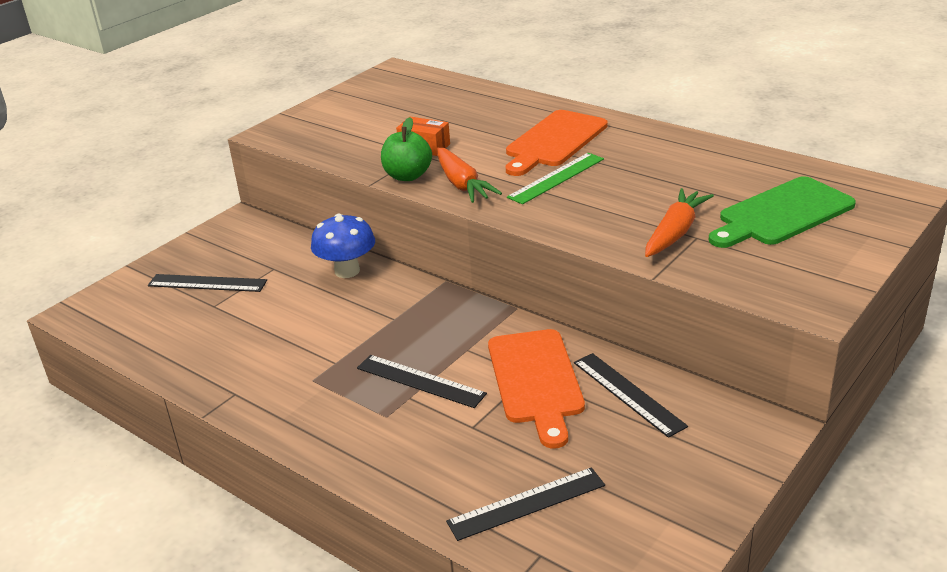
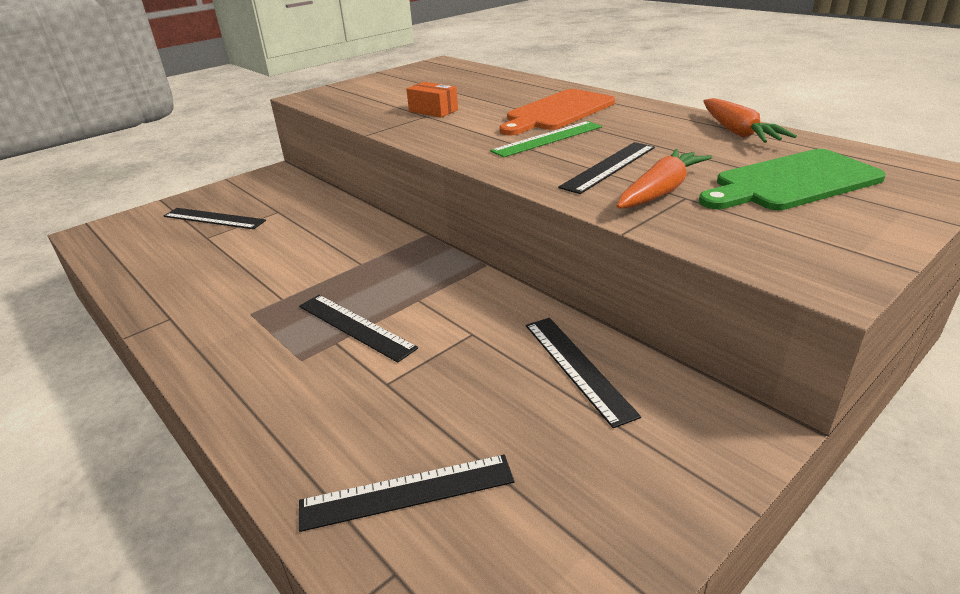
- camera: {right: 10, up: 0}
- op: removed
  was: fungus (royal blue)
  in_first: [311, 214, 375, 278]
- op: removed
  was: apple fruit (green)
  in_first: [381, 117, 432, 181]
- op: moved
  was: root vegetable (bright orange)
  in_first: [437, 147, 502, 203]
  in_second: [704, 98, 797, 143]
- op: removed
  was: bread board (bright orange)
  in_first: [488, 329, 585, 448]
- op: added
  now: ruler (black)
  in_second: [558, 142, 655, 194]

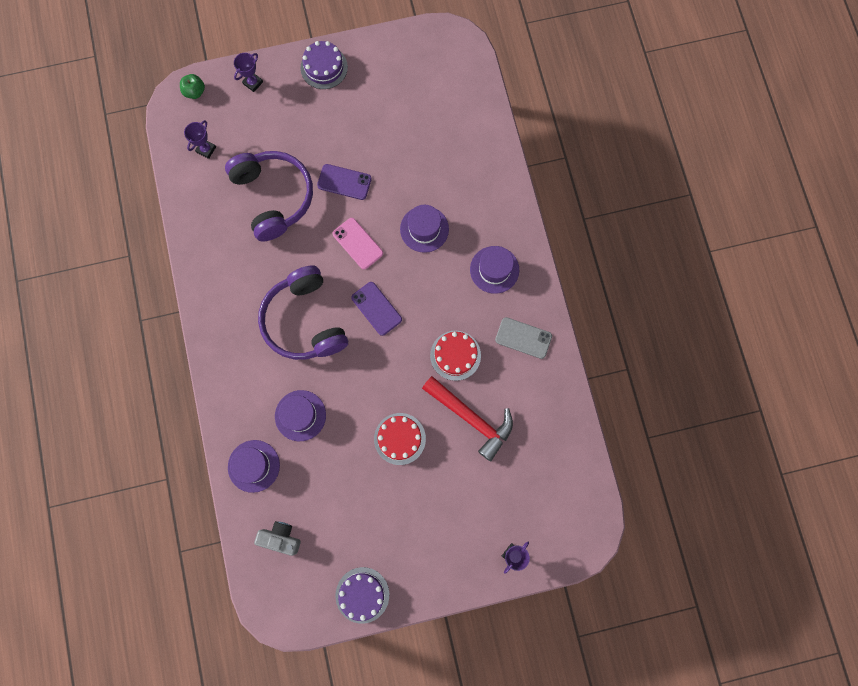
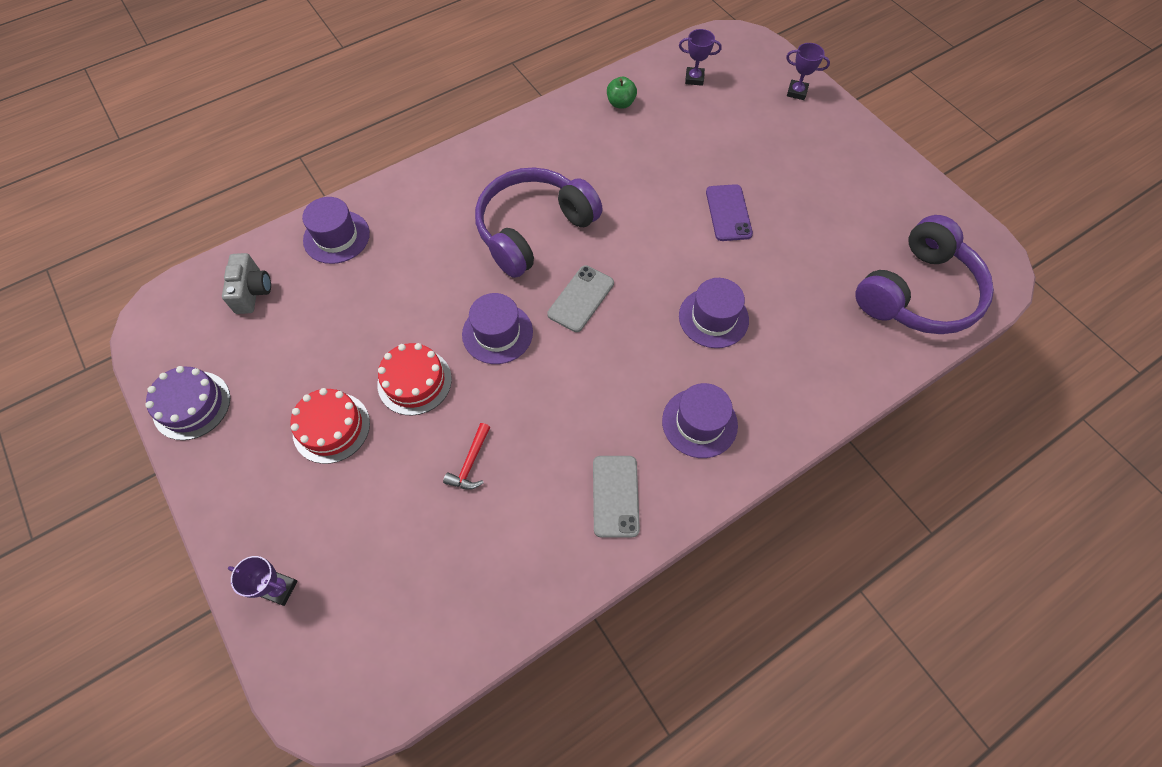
- camera: {right: 70, up: -15}
- op: moved
  was: apple fruit (green)
  in_first: [180, 74, 205, 99]
  in_second: [607, 77, 637, 109]
- op: moved
  was: over-ear headphones (royal purple)
  in_first: [225, 151, 313, 241]
  in_second: [855, 215, 994, 334]
- op: moved
  was: hat (royal purple)
  in_first: [275, 390, 326, 441]
  in_second: [462, 293, 533, 364]
- op: removed
  was: cake (royal purple)
  in_first: [301, 41, 348, 89]
- op: removed
  was: mobile phone (rosy)
  in_first: [333, 218, 383, 269]
- op: recoloured
  was: mobile phone (royal purple)
  now: mobile phone (gray)
  in_first: [351, 282, 402, 336]
  in_second: [547, 265, 614, 332]
- op: resized
  was: claw hammer (scarlet)
  in_first: [422, 376, 513, 461]
  in_second: [443, 423, 490, 490]
  ratio: 0.47
- op: moved
  was: cake (scarlet)
  in_first: [430, 331, 481, 381]
  in_second: [290, 388, 370, 464]

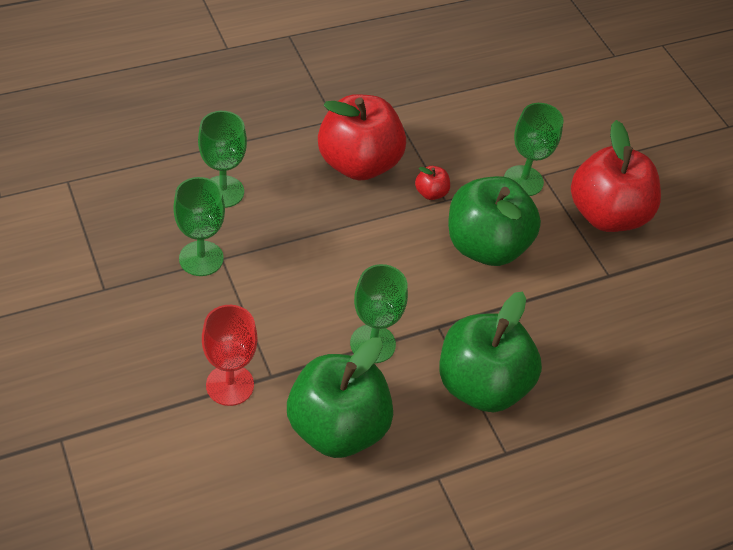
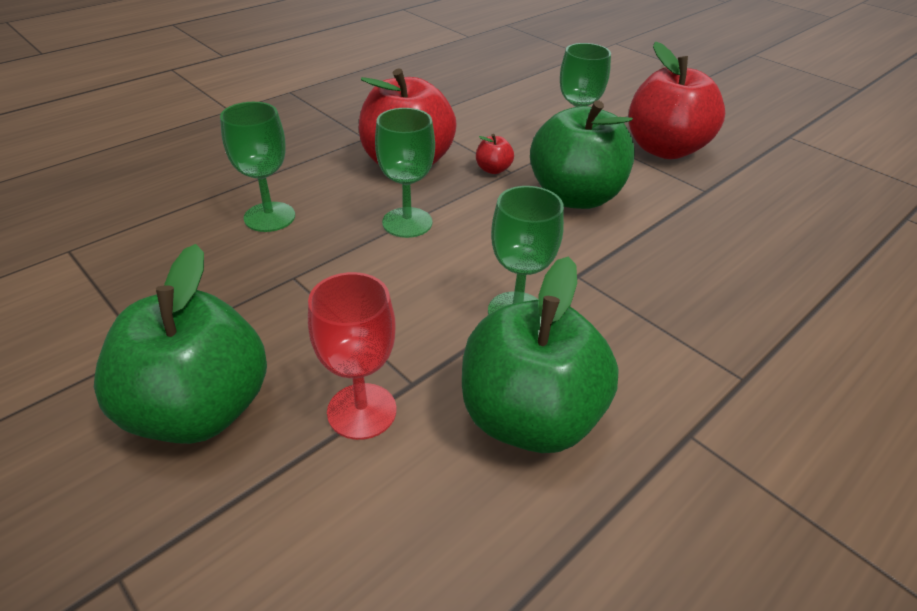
- camera: {right: -15, up: -10}
- op: moved
  was: chalice (green)
  in_first: [173, 177, 225, 276]
  in_second: [375, 108, 435, 238]
- op: moved
  was: apple fruit (green)
  in_first: [439, 292, 542, 412]
  in_second: [94, 244, 267, 444]

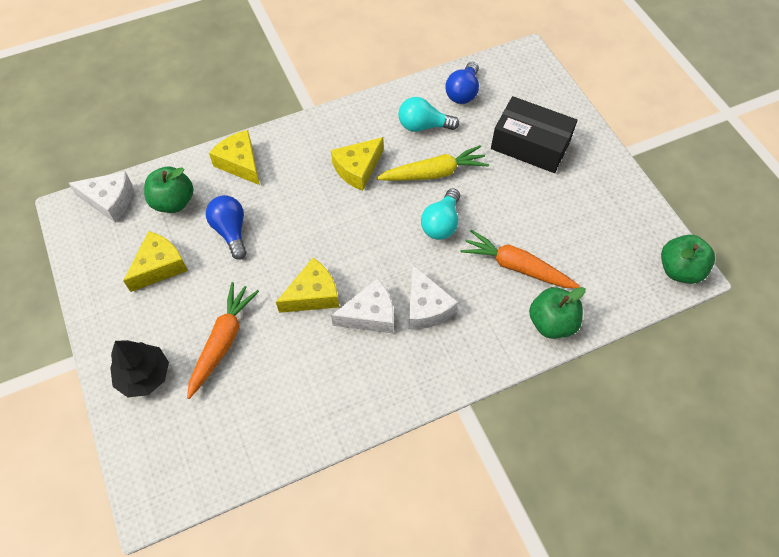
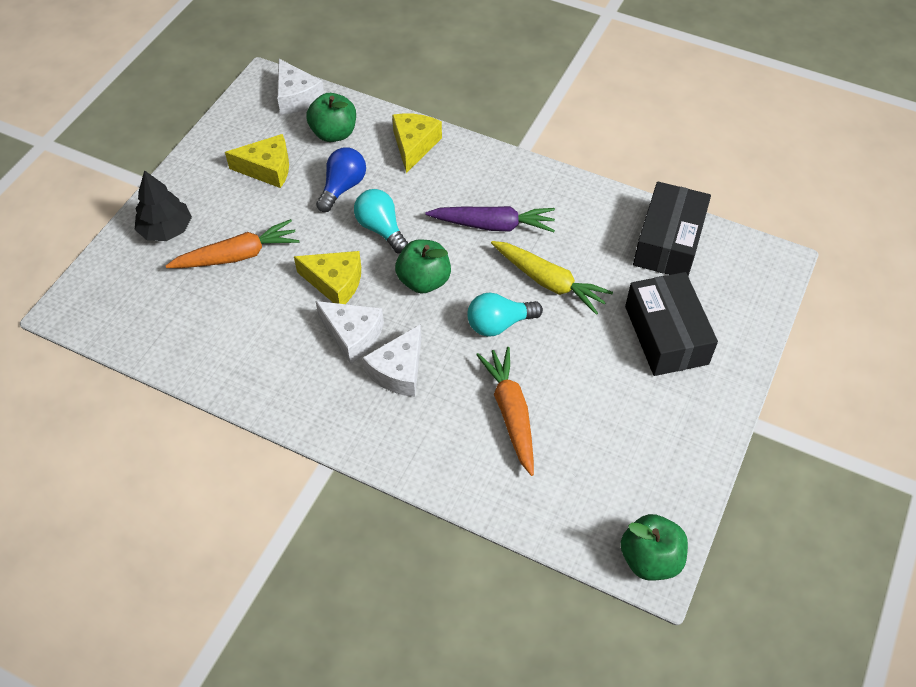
- camera: {right: 50, up: -5}
- op: replaced
  was: cheese (yellow)
  now: root vegetable (royal purple)
  in_first: [331, 137, 383, 191]
  in_second: [425, 206, 555, 232]
- op: moved
  was: light bulb (turquoise)
  in_first: [398, 97, 459, 132]
  in_second: [354, 189, 408, 253]
- op: replaced
  was: light bulb (royal blue)
  now: package (black)
  in_first: [445, 62, 479, 104]
  in_second: [633, 182, 711, 276]
- op: moved
  was: apple fruit (green)
  in_first: [529, 287, 586, 339]
  in_second: [395, 239, 451, 293]

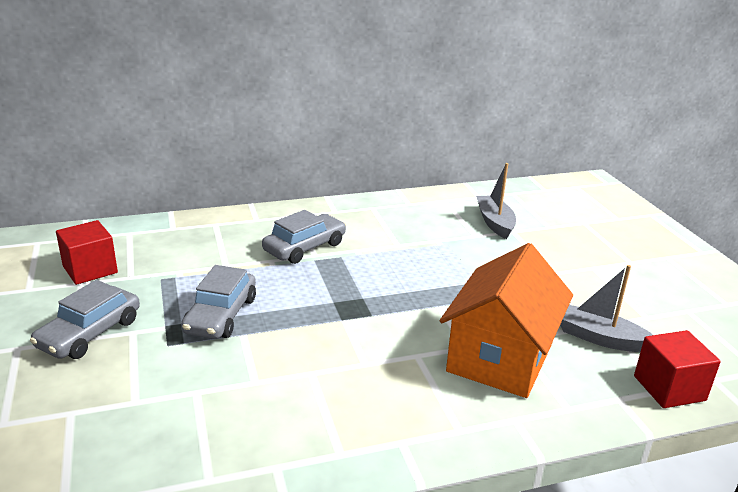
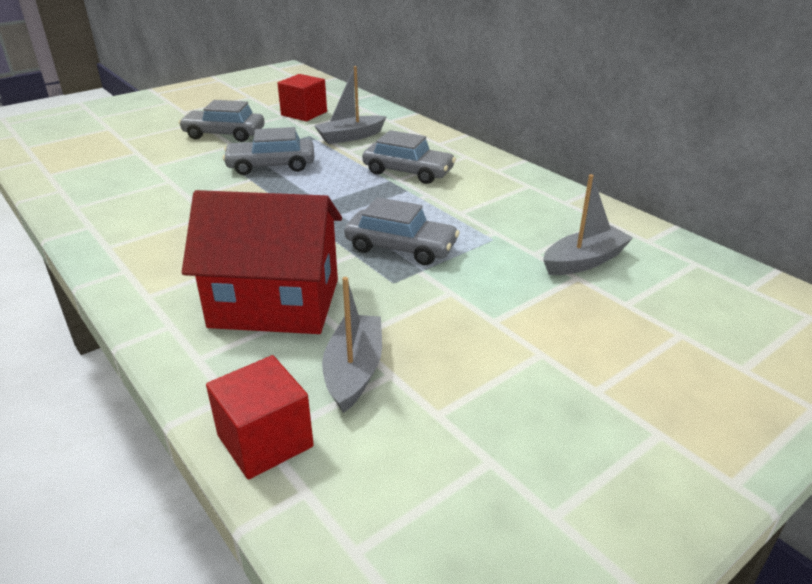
- camera: {right: 70, up: 5}
- op: recoloured
  was: cottage (bright orange)
  now: cottage (scarlet)
  in_first: [440, 243, 573, 398]
  in_second: [182, 190, 342, 334]
- op: added
  now: sailboat (gray)
  in_second: [315, 66, 387, 144]
- op: added
  now: car (gray)
  in_second: [344, 197, 460, 265]

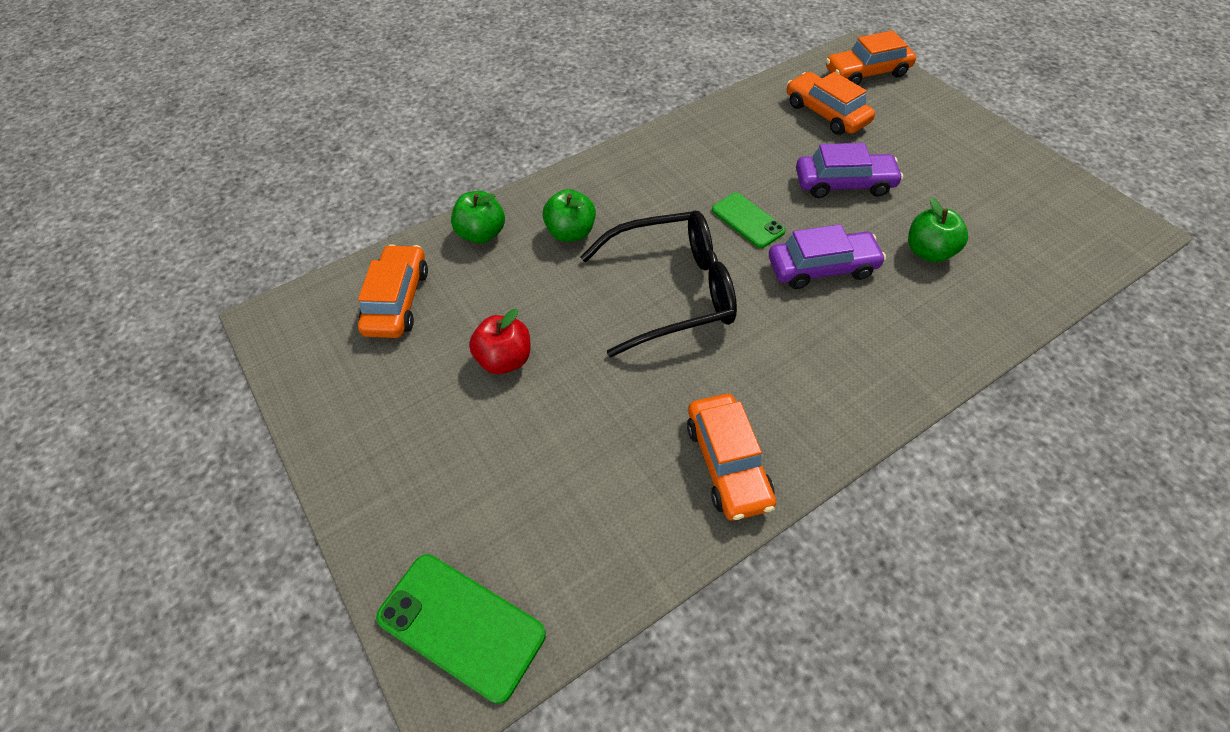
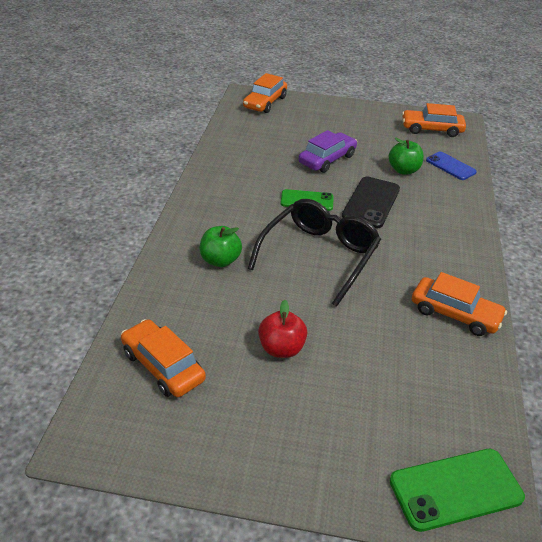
- camera: {right: -50, up: -15}
- op: removed
  was: apple fruit (green)
  in_first: [451, 191, 505, 244]
- op: replaced
  was: car (royal purple)
  now: mobile phone (black)
  in_first: [769, 224, 886, 289]
  in_second: [342, 177, 400, 228]
- op: moved
  was: car (bright orange)
  in_first: [787, 72, 875, 135]
  in_second: [402, 103, 466, 137]
- op: added
  now: mobile phone (royal blue)
  in_second: [426, 152, 477, 180]

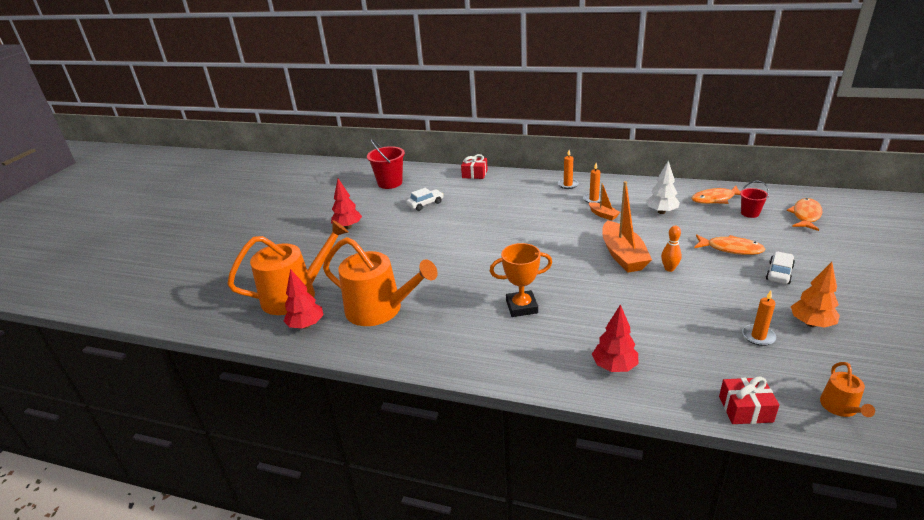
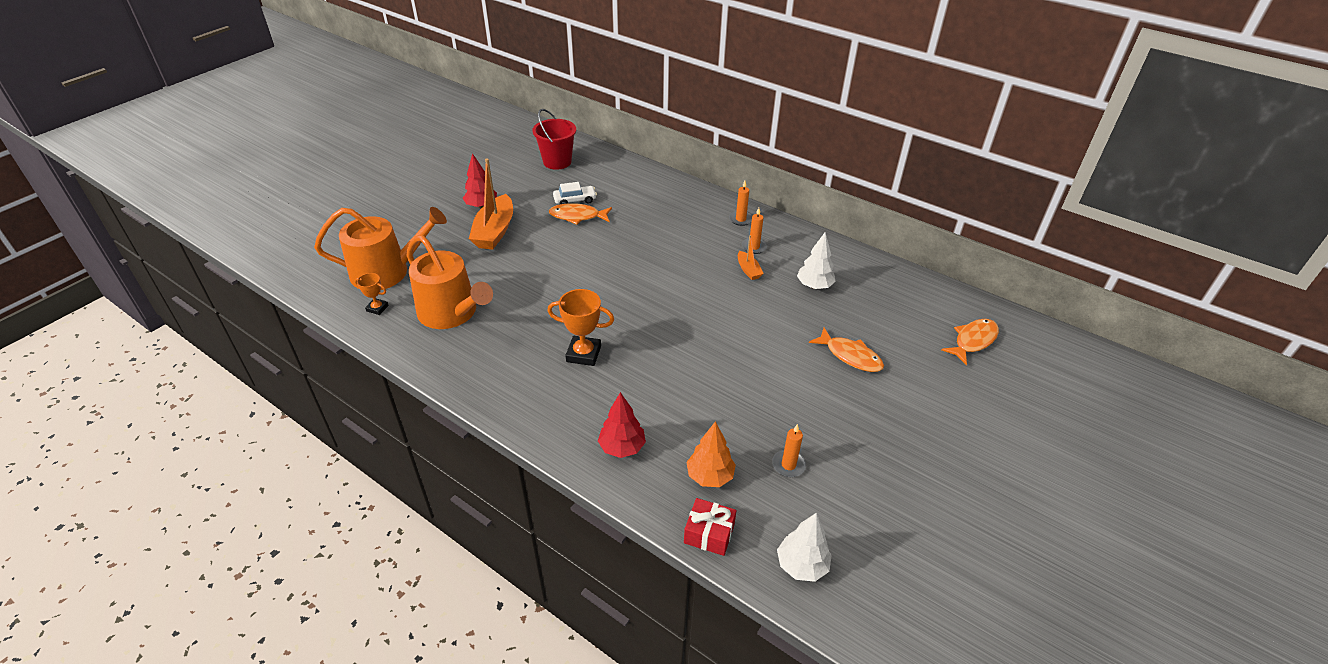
- camera: {right: 15, up: 10}
- op: replaced
  was: fir tree (scarlet)
  now: trophy (bright orange)
  in_first: [283, 269, 324, 328]
  in_second: [355, 273, 389, 315]
- op: removed
  was: gift (scarlet)
  in_first: [461, 154, 488, 179]
- op: moved
  was: sailboat (bright orange)
  in_first: [602, 181, 652, 273]
  in_second: [469, 158, 513, 250]
- op: removed
  was: bowling pin (bright orange)
  in_first: [661, 226, 682, 272]
- op: moved
  was: toy fish (bright orange)
  in_first: [691, 186, 741, 204]
  in_second: [549, 203, 612, 225]
- op: removed
  was: bucket (scarlet)
  in_first: [740, 181, 769, 218]
- op: removed
  was: car (white)
  in_first: [766, 251, 795, 284]
- op: moved
  was: fir tree (bright orange)
  in_first: [791, 262, 840, 328]
  in_second: [686, 421, 736, 487]
- op: replaced
  was: watering pot (bright orange)
  now: fir tree (white)
  in_first: [820, 362, 875, 417]
  in_second: [777, 513, 832, 582]

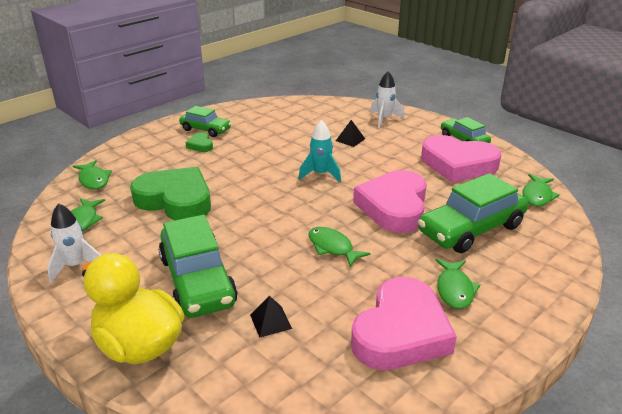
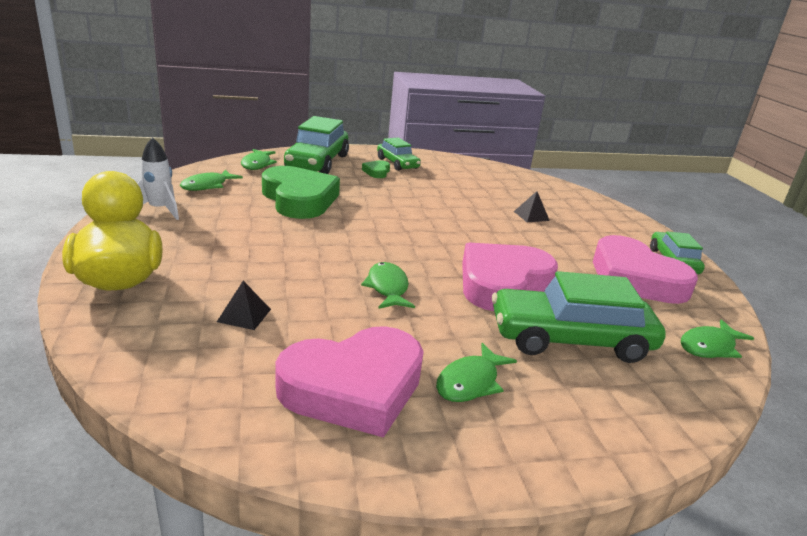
- camera: {right: 30, up: -5}
- op: moved
  was: car (green)
  in_first: [159, 215, 238, 318]
  in_second: [284, 116, 349, 174]
- op: removed
  was: toy rocket (turquoise)
  in_first: [299, 120, 341, 182]
- op: removed
  was: toy rocket (white)
  in_first: [370, 71, 404, 128]

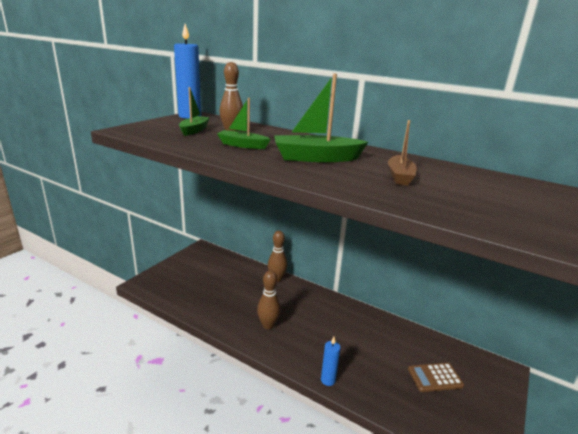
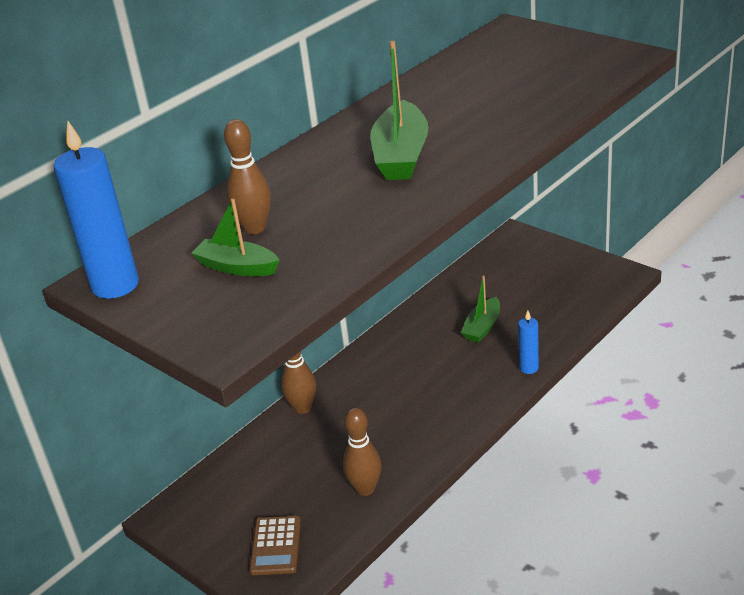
- camera: {right: -75, up: 10}
- op: moved
  was: sailboat (green)
  in_first: [217, 98, 271, 149]
  in_second: [461, 275, 500, 343]
- op: moved
  was: bowling pin (russet)
  in_first: [257, 270, 281, 329]
  in_second: [343, 407, 382, 496]
- op: removed
  was: sailboat (russet)
  in_first: [388, 120, 417, 185]
- op: moved
  was: pocket calculator (russet)
  in_first: [408, 363, 464, 392]
  in_second: [249, 516, 301, 575]

